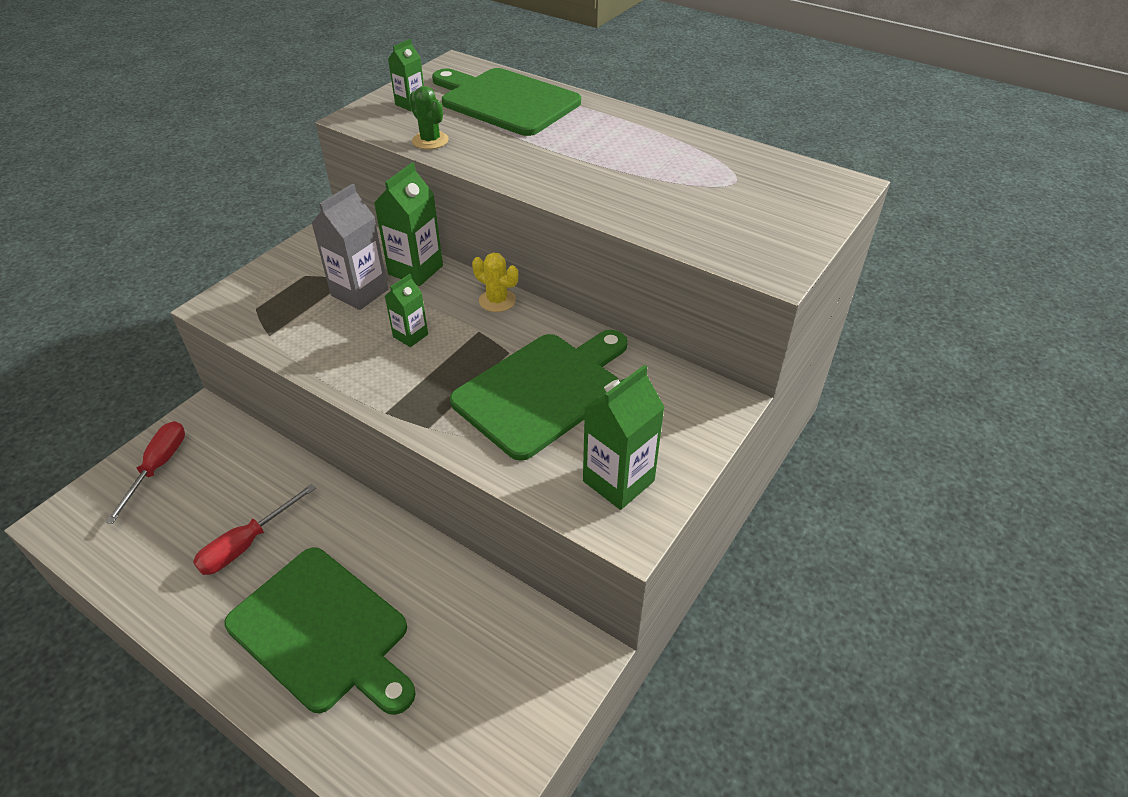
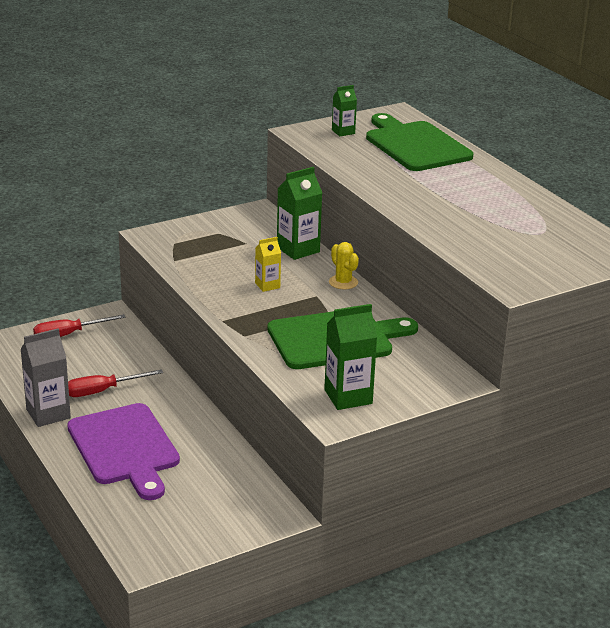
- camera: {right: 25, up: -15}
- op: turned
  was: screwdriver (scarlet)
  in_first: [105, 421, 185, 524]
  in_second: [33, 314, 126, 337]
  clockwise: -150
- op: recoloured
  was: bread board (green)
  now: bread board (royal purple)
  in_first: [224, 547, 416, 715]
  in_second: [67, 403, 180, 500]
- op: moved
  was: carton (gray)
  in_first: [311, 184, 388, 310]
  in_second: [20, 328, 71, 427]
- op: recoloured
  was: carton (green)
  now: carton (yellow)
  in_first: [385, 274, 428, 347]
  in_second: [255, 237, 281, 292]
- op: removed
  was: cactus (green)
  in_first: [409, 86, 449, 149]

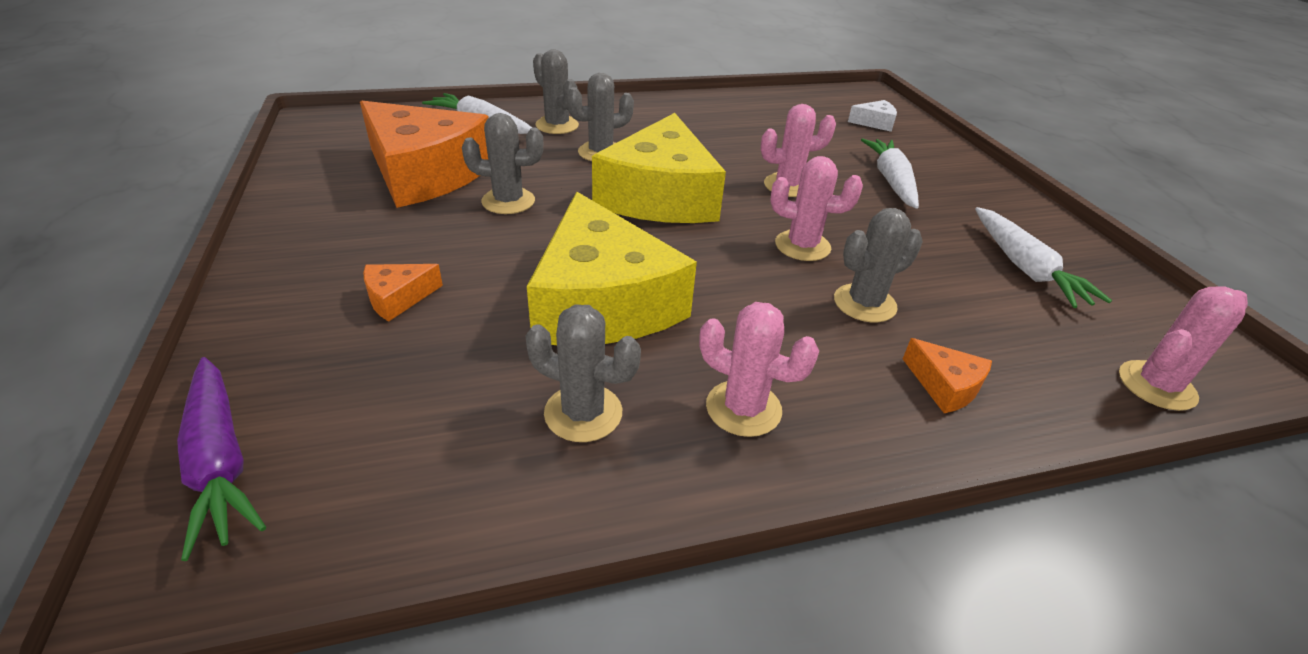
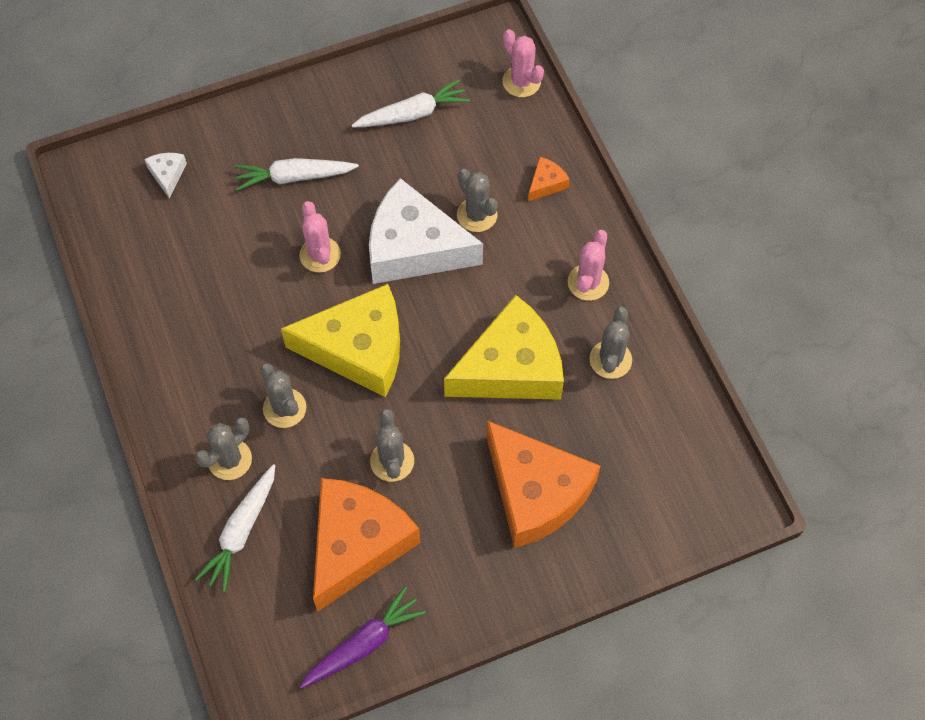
- camera: {right: -95, up: 25}
- op: moved
  was: root vegetable (royal purple)
  in_first: [177, 357, 266, 561]
  in_second: [299, 586, 426, 689]
- op: resized
  was: cheese (bright orange)
  in_first: [363, 264, 443, 322]
  in_second: [486, 421, 600, 548]
  ratio: 2.48
- op: replaced
  was: cactus (rosy)
  now: cheese (white)
  in_first: [770, 156, 863, 261]
  in_second: [369, 178, 483, 284]

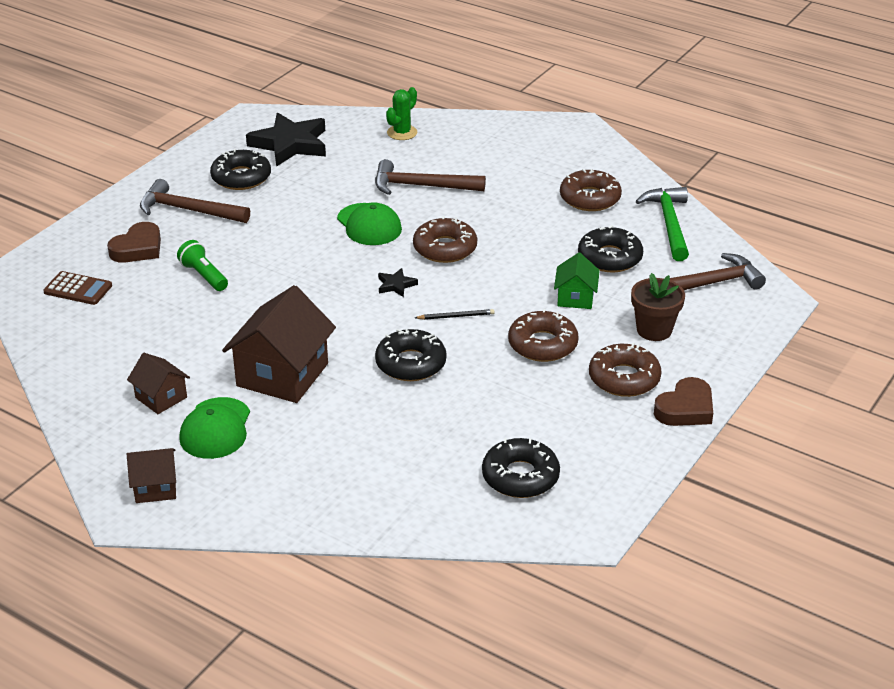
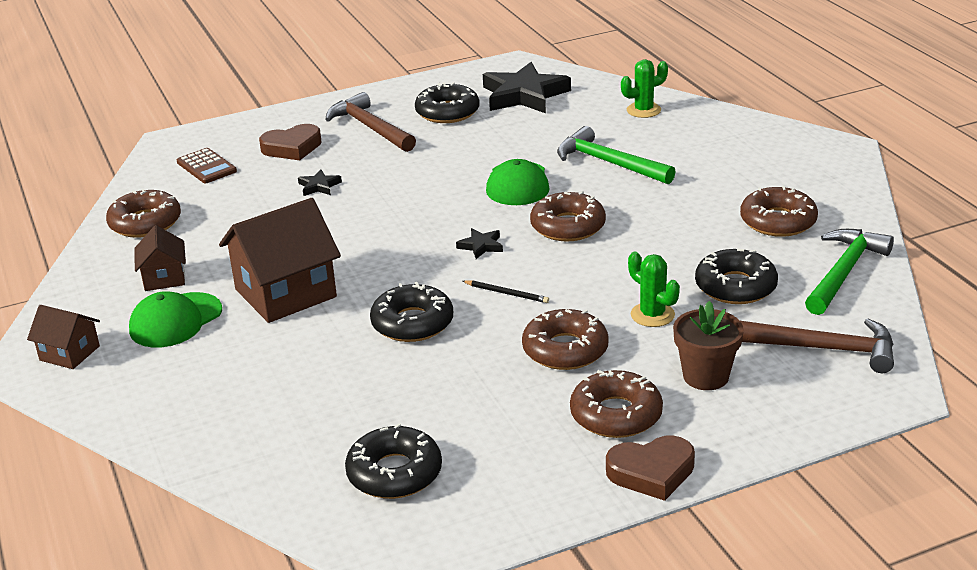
- camera: {right: 35, up: -5}
- op: replaced
  was: pocket torch (green)
  now: star (black)
  in_first: [177, 240, 228, 291]
  in_second: [298, 169, 342, 196]
- op: recoloured
  was: claw hammer (russet)
  now: claw hammer (green)
  in_first: [375, 159, 486, 195]
  in_second: [557, 126, 676, 184]
- op: replaced
  was: cottage (green)
  now: cactus (green)
  in_first: [554, 252, 600, 309]
  in_second: [628, 252, 680, 327]
- op: added
  now: donut (russet)
  in_second: [106, 189, 181, 238]

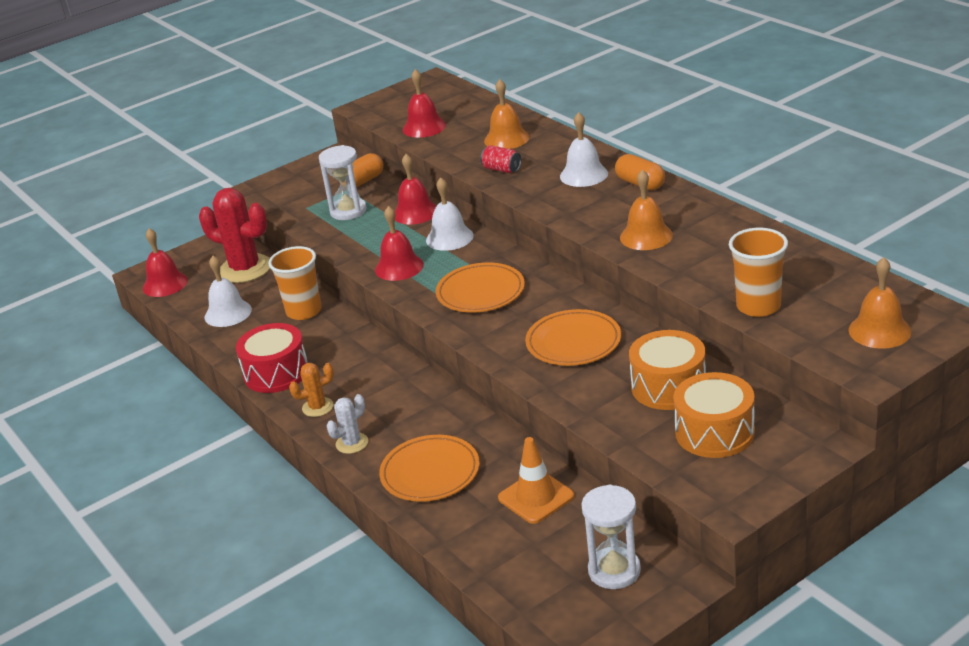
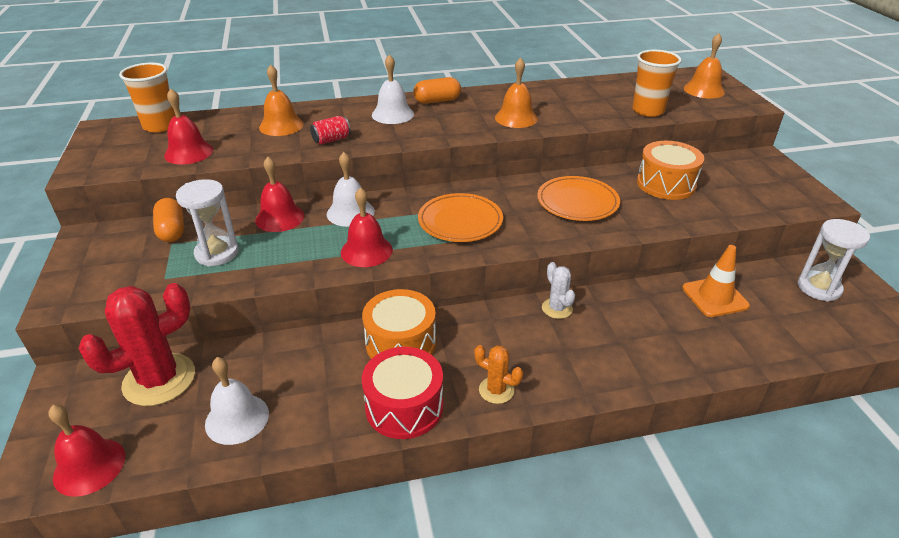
- camera: {right: -70, up: 5}
- op: moved
  was: beaker (bright orange)
  in_first: [268, 246, 322, 320]
  in_second: [119, 63, 176, 133]
- op: turned
  was: cactus (bright orange)
  in_first: [289, 363, 334, 417]
  in_second: [474, 345, 523, 404]
  clockwise: -60
- op: moved
  was: cactus (white)
  in_first: [327, 394, 368, 454]
  in_second: [542, 262, 575, 319]
- op: removed
  was: plate (bright orange)
  in_first: [379, 435, 480, 502]
- op: moved
  was: drum (bright orange)
  in_first: [674, 372, 755, 458]
  in_second: [362, 289, 436, 359]

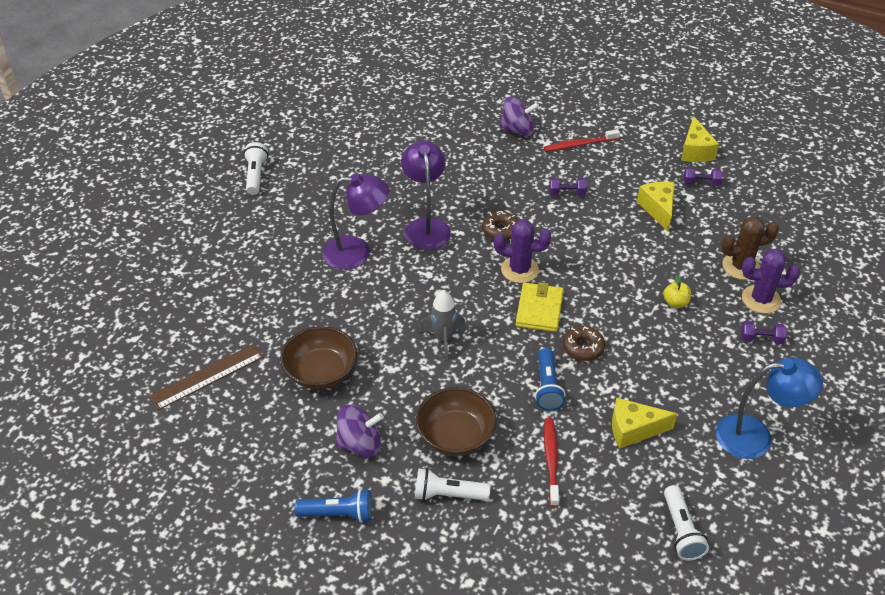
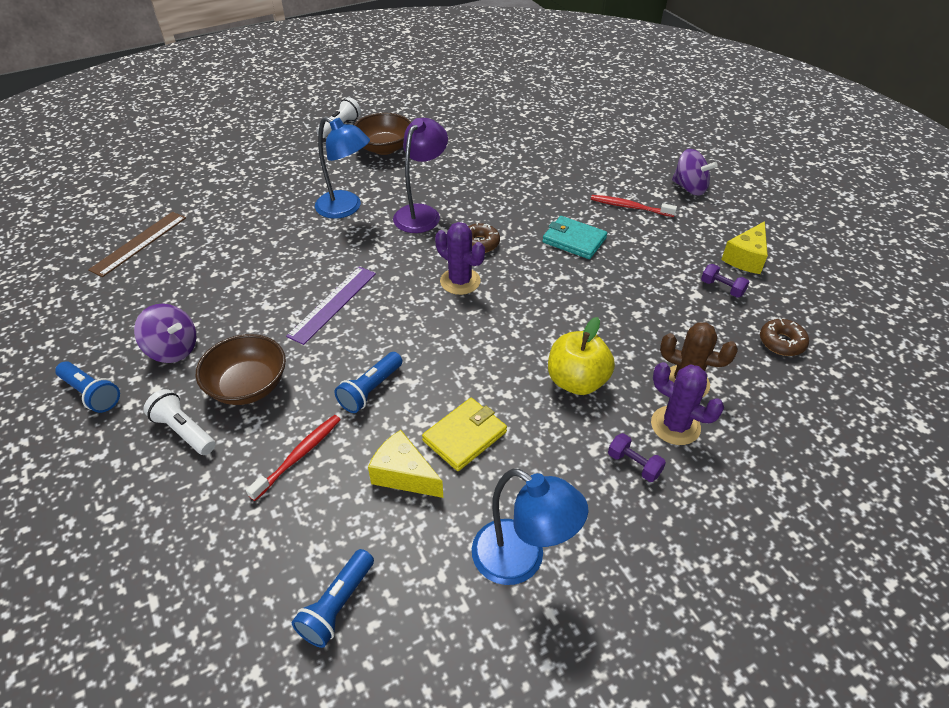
- camera: {right: 35, up: 0}
- op: turned
  was: ruler (russet)
  in_first: [149, 344, 264, 410]
  in_second: [88, 212, 186, 277]
  clockwise: -60
- op: moved
  was: bowl (russet)
  in_first: [280, 326, 357, 389]
  in_second: [354, 113, 411, 155]
- op: recoloured
  was: lamp (royal purple)
  now: lamp (royal blue)
  in_first: [323, 173, 389, 270]
  in_second: [315, 117, 370, 219]
- op: replaced
  was: toy rocket (gray)
  now: ruler (royal purple)
  in_first: [418, 290, 466, 360]
  in_second: [286, 267, 376, 345]
- op: moved
  was: whirligig (royal purple)
  in_first: [500, 97, 539, 136]
  in_second: [672, 149, 718, 196]
- op: moved
  was: billfold (yellow)
  in_first: [516, 282, 564, 332]
  in_second: [422, 398, 507, 471]
- op: replaced
  was: dumbbell (royal purple)
  now: billfold (turquoise)
  in_first: [549, 178, 587, 195]
  in_second: [542, 216, 607, 259]
- op: moved
  was: donut (russet)
  in_first: [563, 326, 605, 361]
  in_second: [760, 317, 809, 356]
- op: removed
  was: cheese (yellow)
  in_first: [637, 181, 675, 232]
- op: resized
  was: apple fruit (yellow)
  in_first: [663, 275, 691, 308]
  in_second: [548, 317, 615, 395]
  ratio: 1.98
- op: recoloured
  was: pocket torch (white)
  now: pocket torch (royal blue)
  in_first: [664, 485, 709, 560]
  in_second: [292, 549, 374, 648]

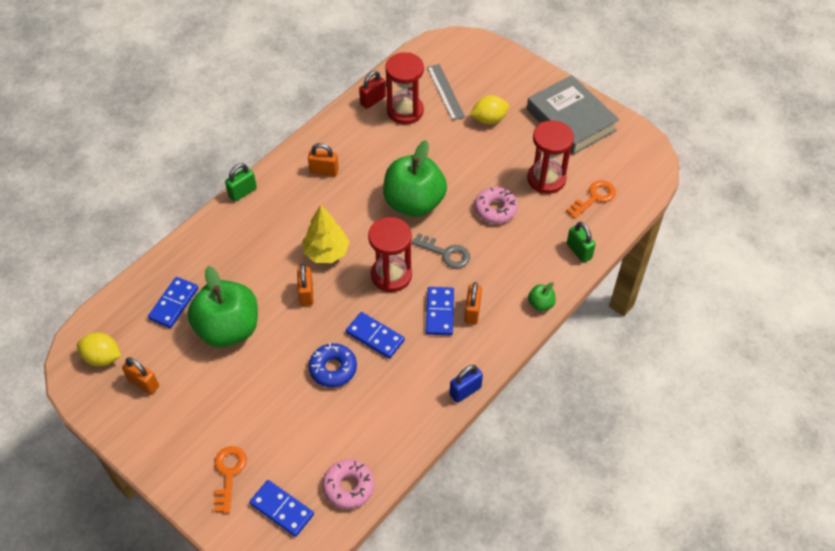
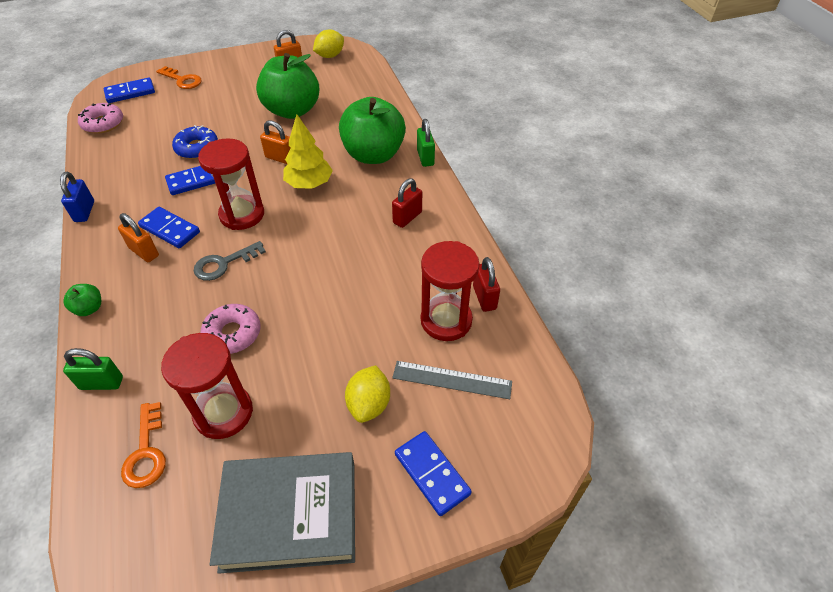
- camera: {right: 120, up: -5}
- op: moved
  was: domino (royal blue)
  in_first: [148, 277, 198, 328]
  in_second: [395, 431, 472, 516]
- op: recoloured
  was: lock (bright orange)
  now: lock (scarlet)
  in_first: [308, 143, 339, 177]
  in_second: [392, 178, 422, 228]
- op: moved
  was: apple fruit (green)
  in_first: [383, 140, 447, 217]
  in_second: [339, 97, 406, 164]

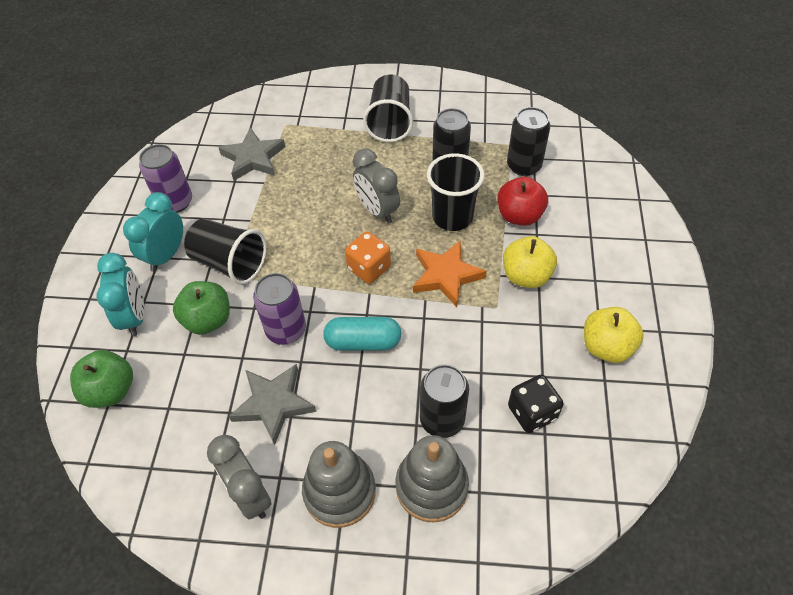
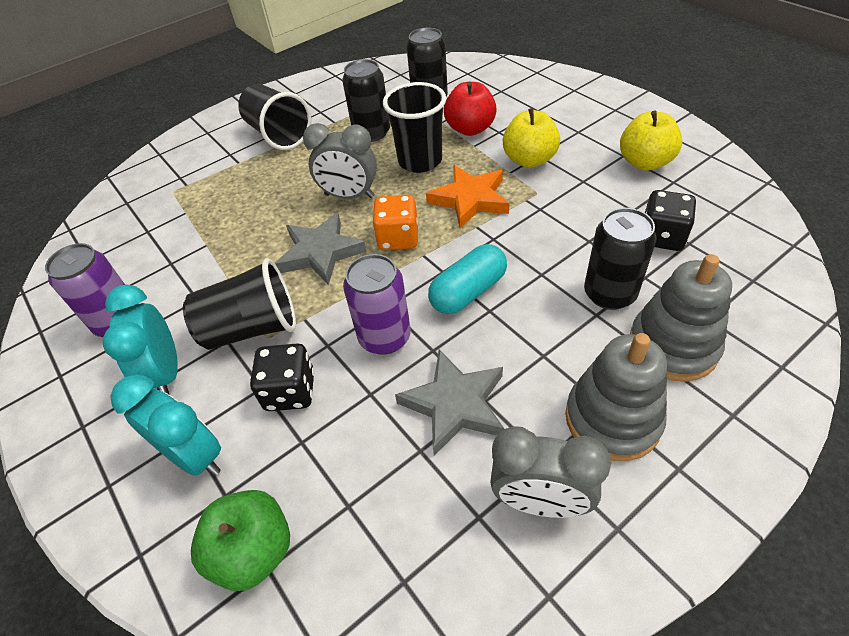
- camera: {right: -40, up: -5}
- op: replaced
  was: apple fruit (green)
  now: dice (black)
  in_first: [173, 281, 230, 335]
  in_second: [250, 343, 314, 411]
- op: moved
  was: star (gray)
  in_first: [218, 127, 285, 181]
  in_second: [275, 213, 367, 285]

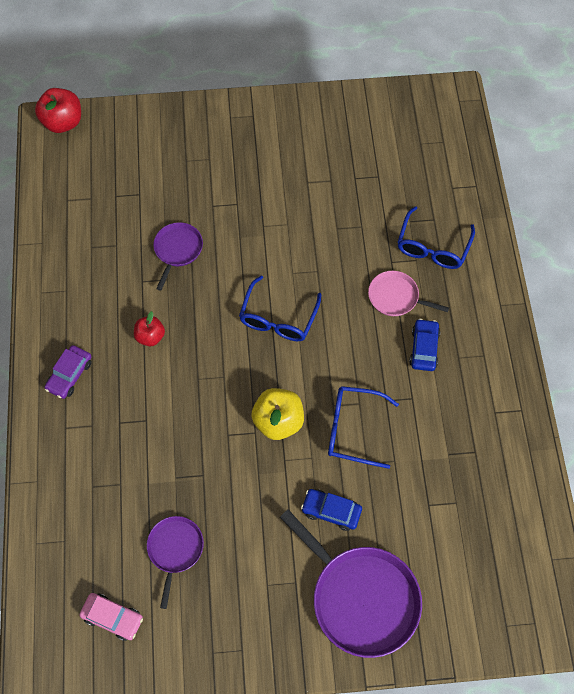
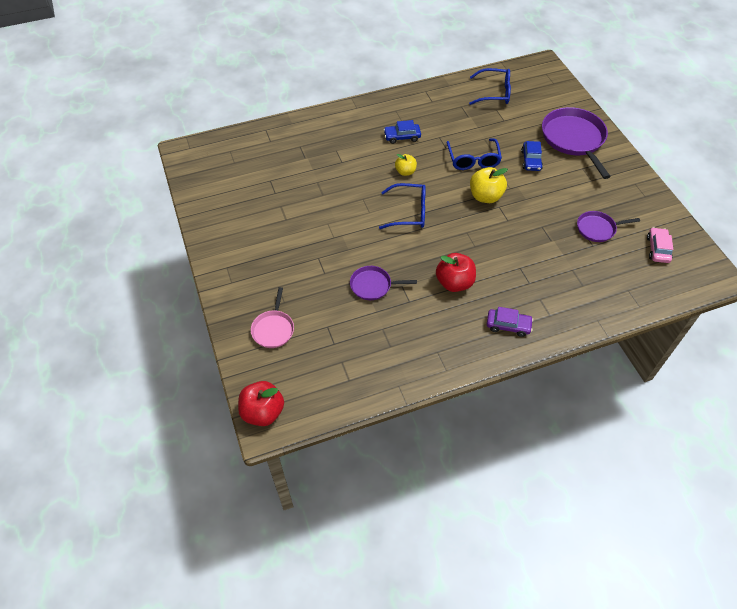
- camera: {right: -105, up: -10}
- op: resized
  was: apple fruit (scarlet)
  in_first: [134, 311, 165, 346]
  in_second: [436, 253, 476, 292]
  ratio: 1.62
- op: turned
  was: frying pan (royal purple)
  in_first: [280, 509, 422, 658]
  in_second: [542, 107, 611, 179]
  clockwise: -45
- op: moved
  was: frying pan (rosy)
  in_first: [368, 271, 449, 316]
  in_second: [251, 287, 294, 348]
- op: moved
  was: spectacles (royal blue)
  in_first: [398, 206, 475, 269]
  in_second: [469, 68, 511, 105]
- op: added
  now: apple fruit (yellow)
  in_second: [395, 154, 417, 176]

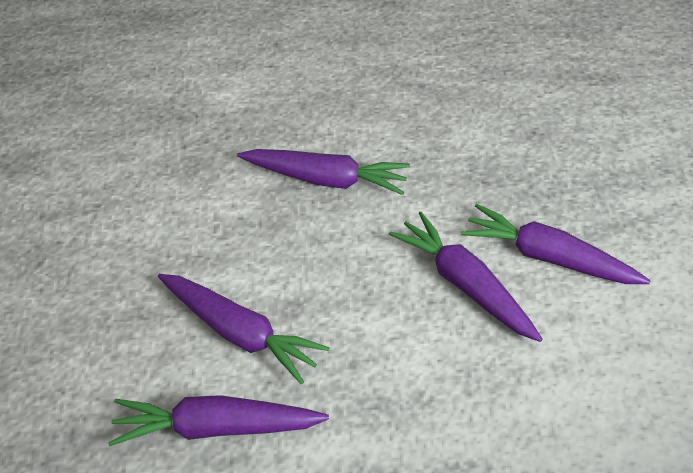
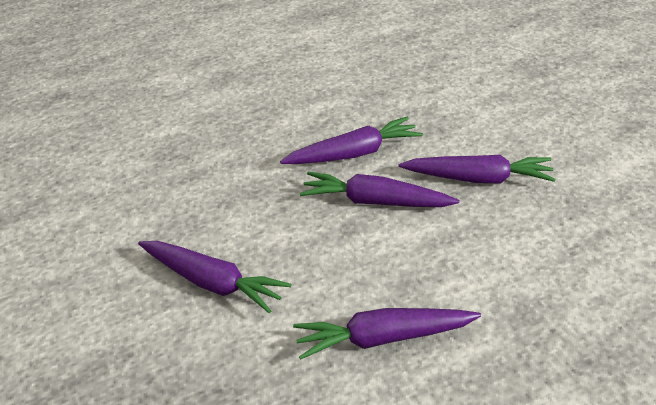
- camera: {right: 160, up: -10}
- op: moved
  was: root vegetable (royal purple)
  in_first: [461, 204, 651, 284]
  in_second: [399, 155, 555, 183]

